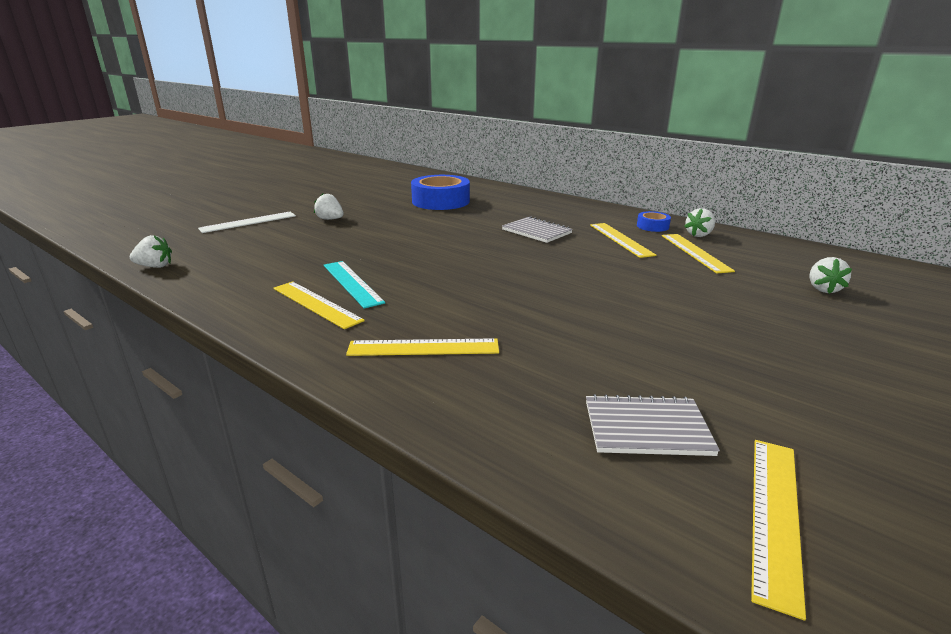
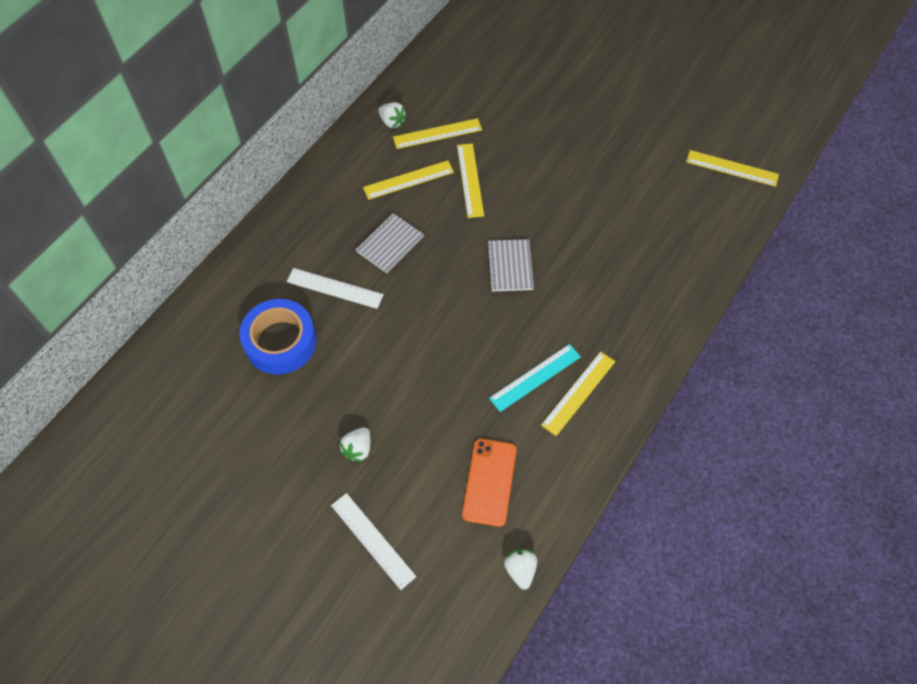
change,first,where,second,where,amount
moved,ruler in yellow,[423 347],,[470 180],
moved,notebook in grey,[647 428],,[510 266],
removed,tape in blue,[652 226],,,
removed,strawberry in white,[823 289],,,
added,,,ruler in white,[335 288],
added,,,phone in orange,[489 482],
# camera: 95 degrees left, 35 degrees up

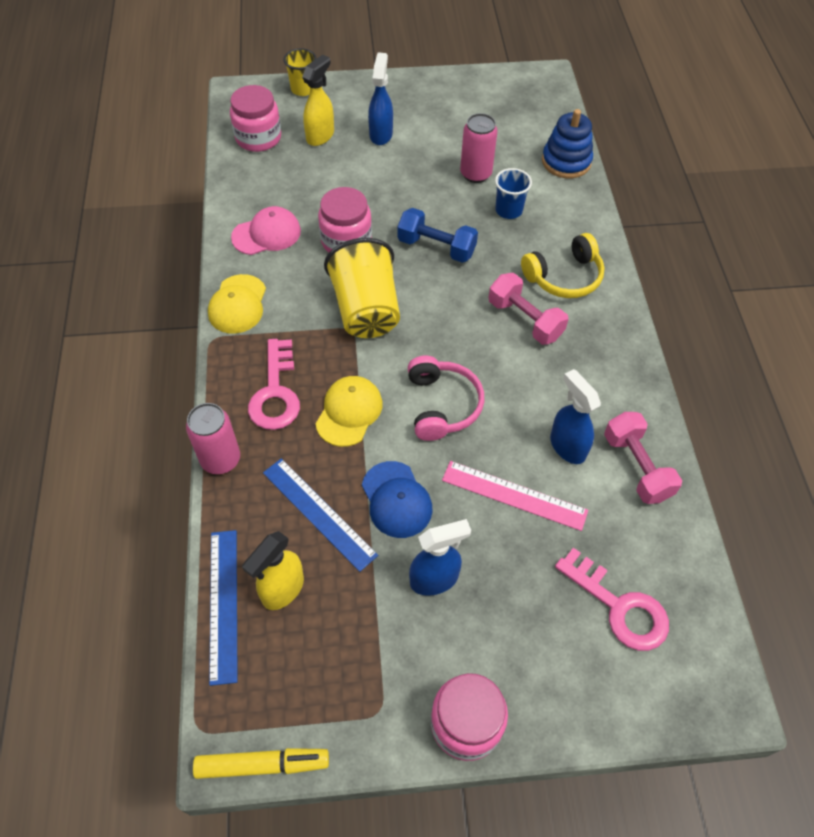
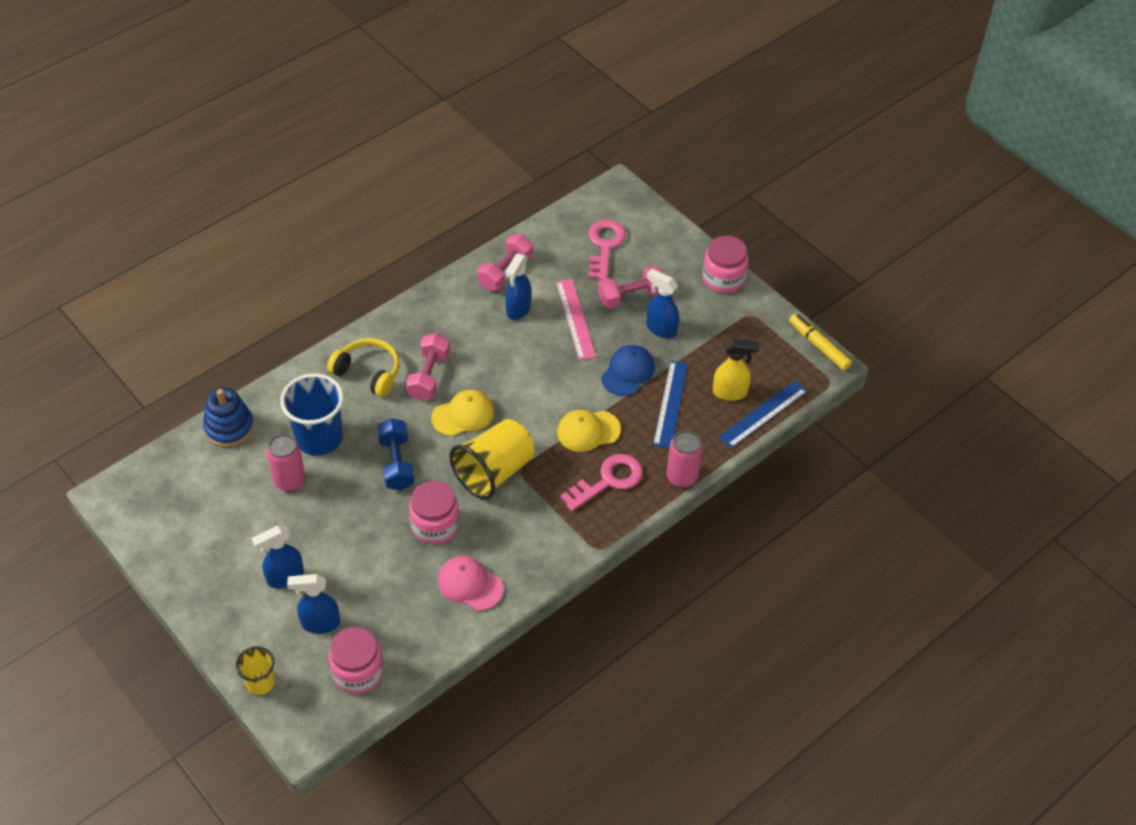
change,first,where,second,where,amount
moved,cap in yellow,[238 304],,[463 415],
recoloured,spray bottle in yellow,[320 136],spray bottle in blue,[320 623],
removed,headphones in pink,[442 405],,,
resized,cup in blue,[508 210],,[319 438],x1.81
added,,,dumbbell in pink,[631 297],
# camera: 125 degrees left, 5 degrees down

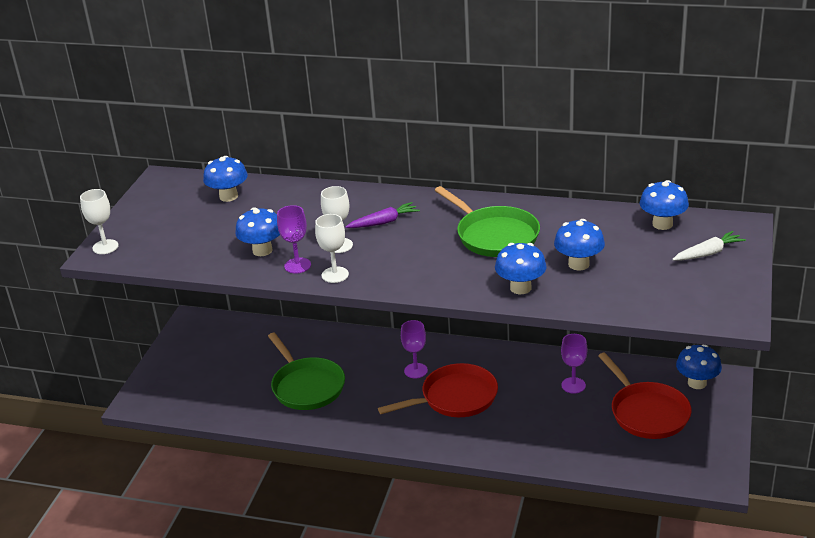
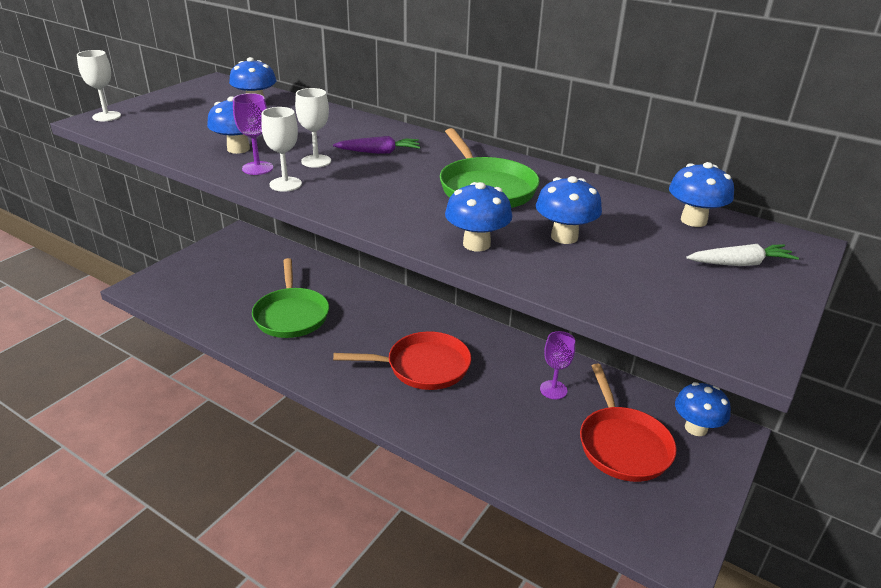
change,first,where,second,where,amount
removed,goblet in purple,[416 371],,,
# camera: 15 degrees right, 0 degrees up

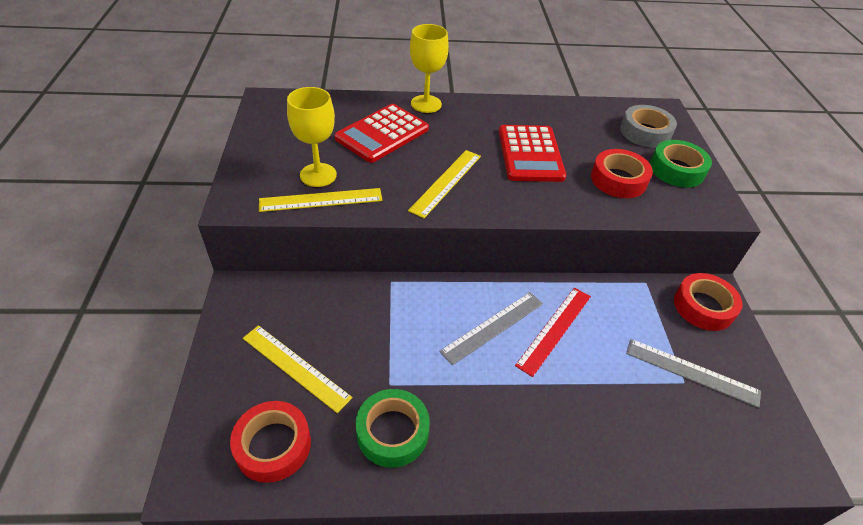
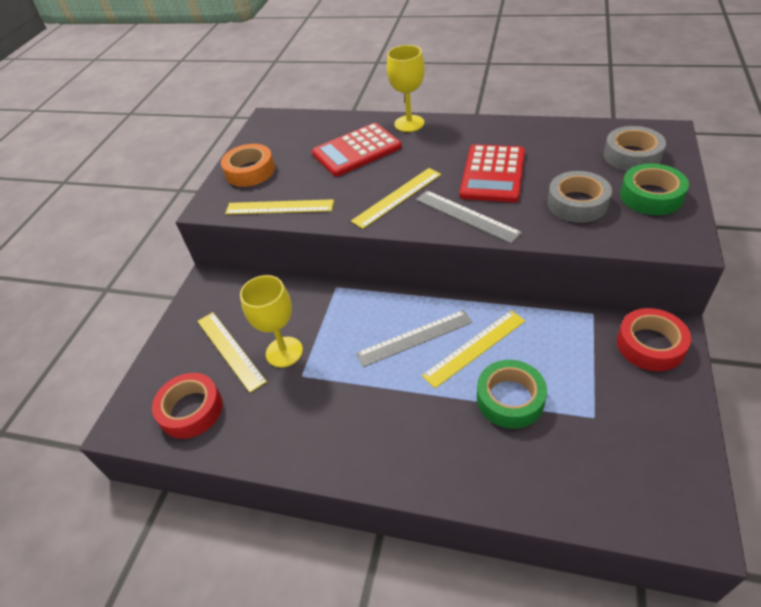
change,first,where,second,where,amount
moved,goblet in yellow,[318 175],,[284 352],
moved,tape in green,[392 432],,[510 399],
recoloured,ruler in red,[554 329],ruler in yellow,[475 348],
recoloured,tape in red,[618 180],tape in grey,[577 203],
moved,ruler in grey,[691 372],,[466 216],
added,,,tape in orange,[250 171],
# camera: 25 degrees right, 0 degrees up

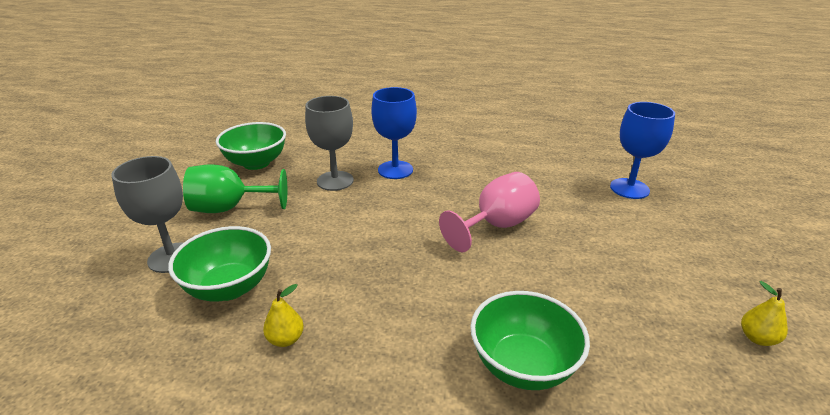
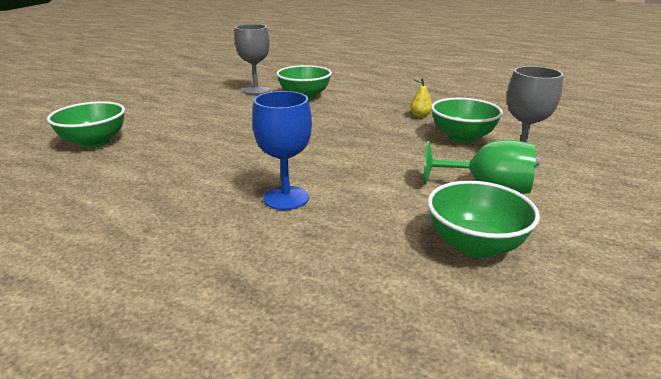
change,first,where,second,where,amount
moved,goblet in grey,[335 181],,[256 90],
removed,goblet in pink,[496 226],,,
replaced,goblet in blue,[629 188],bowl in green,[94 142],
removed,pear in yellow,[757 338],,,
# camera: 160 degrees left, 5 degrees down

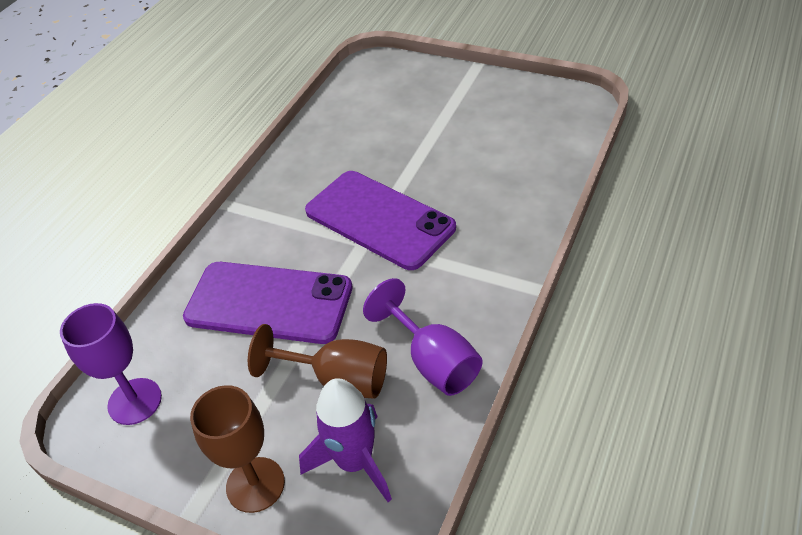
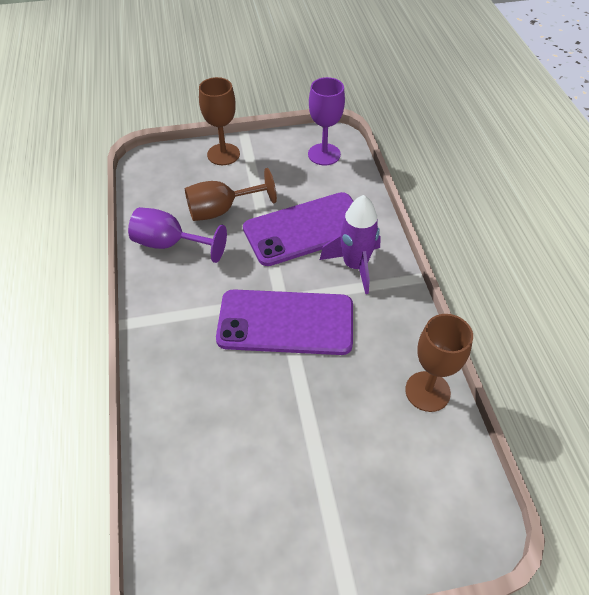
change,first,where,second,where,amount
moved,rocket in purple,[355 462],,[355 266],
added,,,goblet in brown,[427 391],
# camera: 140 degrees right, 5 degrees up

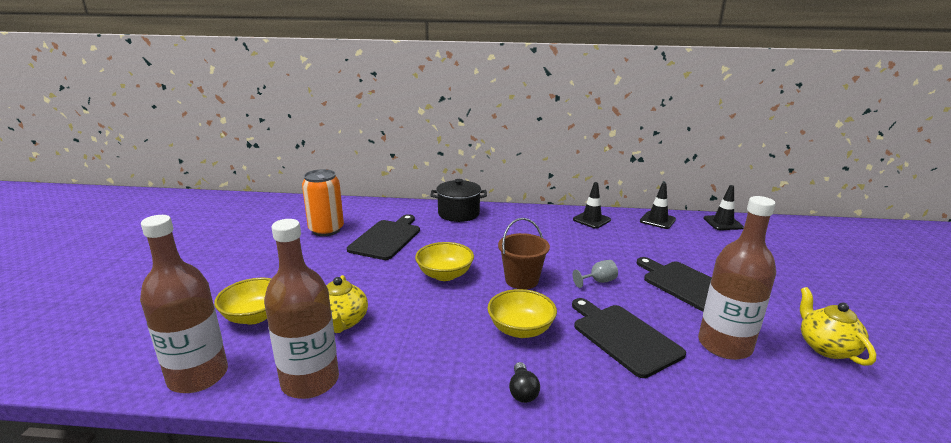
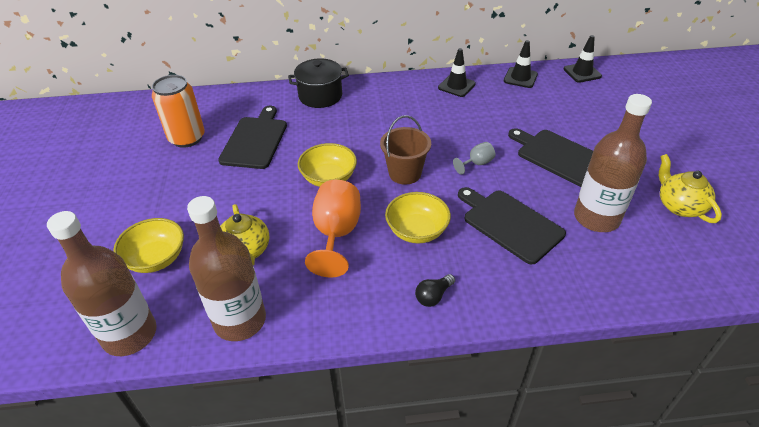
change,first,where,second,where,amount
turned,light bulb in black,[522 391],,[433 296],60 degrees clockwise
added,,,goblet in orange,[336 234],
# camera: 10 degrees left, 20 degrees up

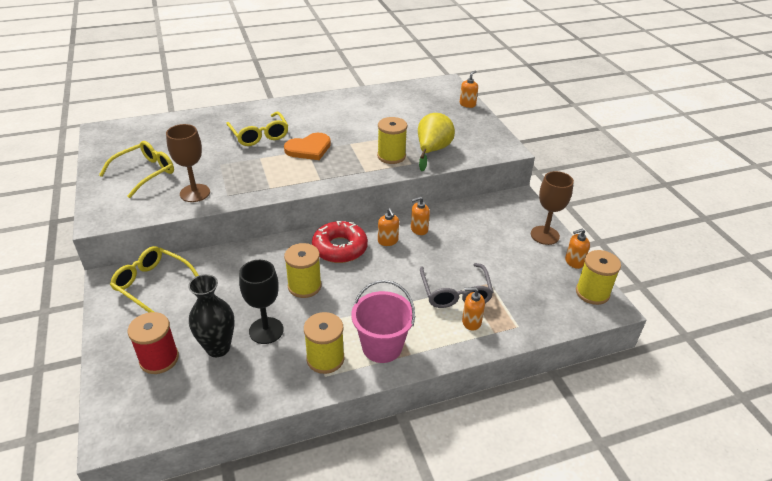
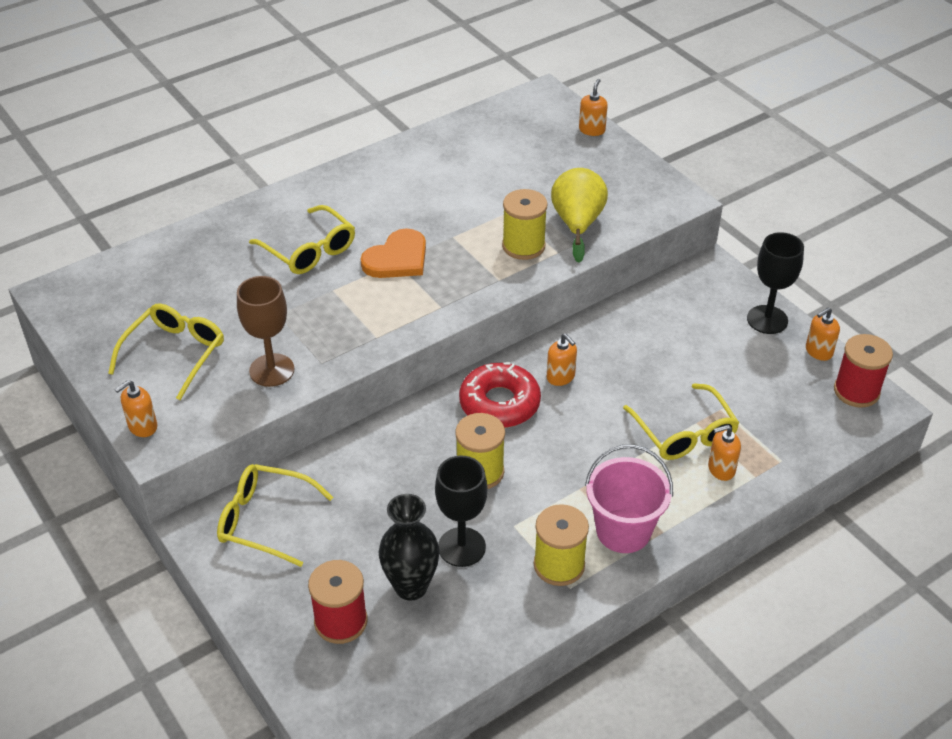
change,first,where,second,where,amount
moved,soap dispenser in orange,[419 229],,[142 426],
recoloured,glasses in grey,[455 292],glasses in yellow,[684 432],
recoloured,goblet in brown,[545 235],goblet in black,[767 320],
recoloured,spool in yellow,[592 293],spool in red,[856 391],
# camera: 15 degrees left, 5 degrees up

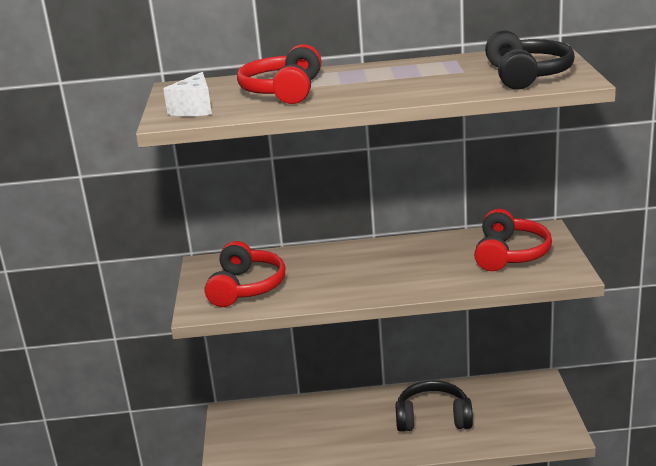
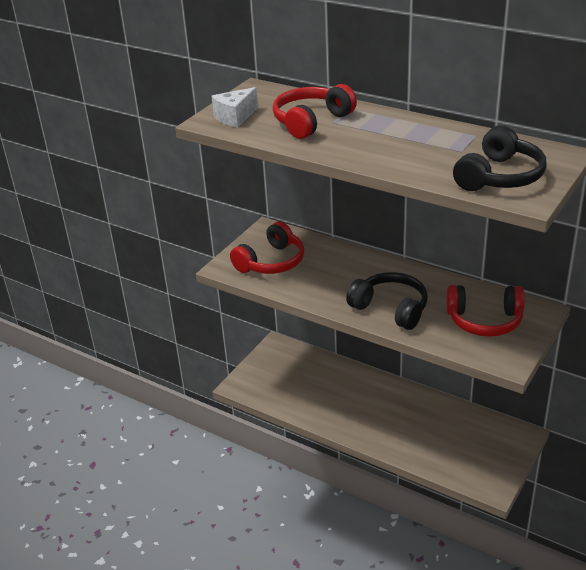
change,first,where,second,where,amount
moved,headphones in black,[433 418],,[390 309],
turned,headphones in red,[510 254],,[484 320],45 degrees clockwise
# camera: 35 degrees right, 10 degrees up

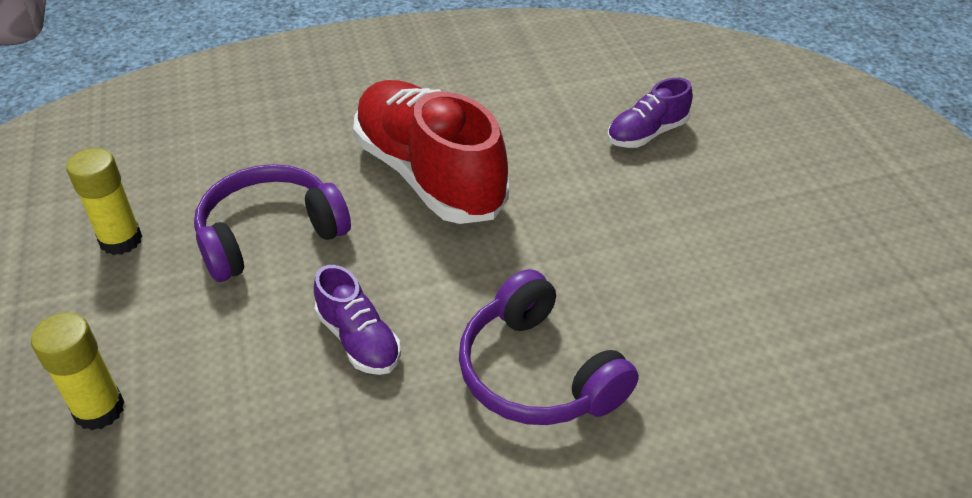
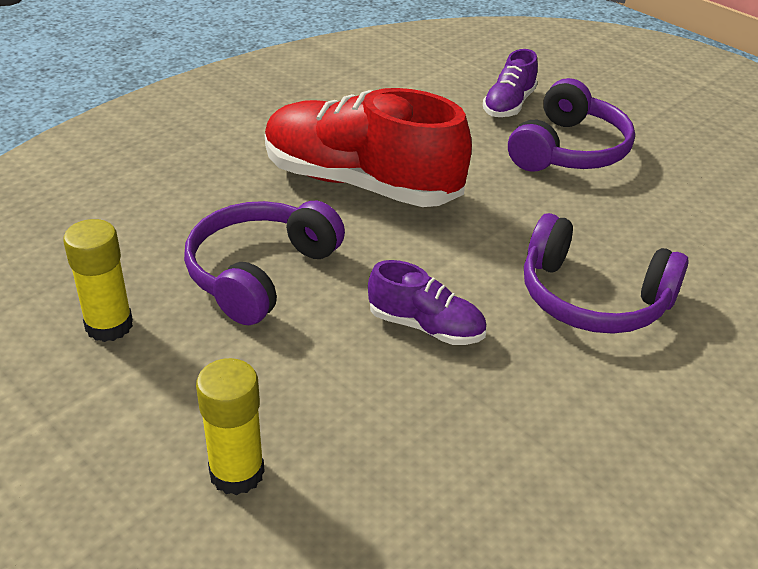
change,first,where,second,where,amount
added,,,headphones in purple,[568 150],
# camera: 30 degrees left, 5 degrees down

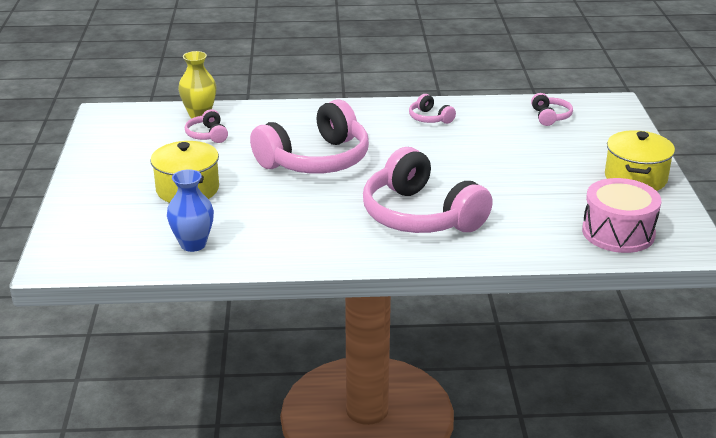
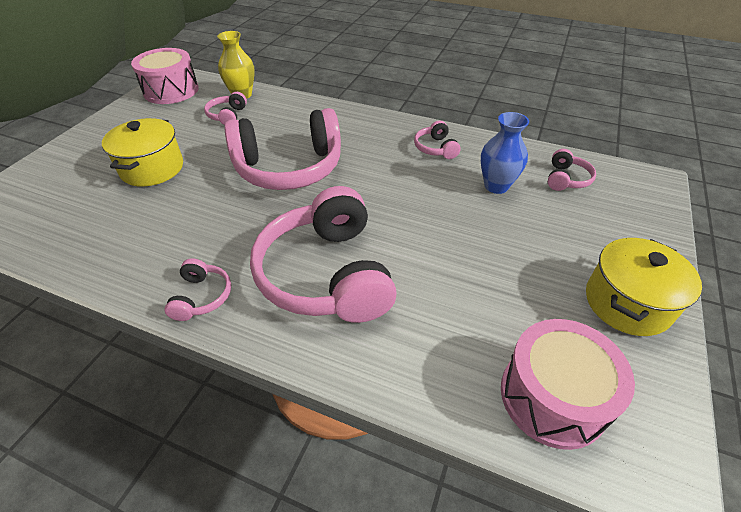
change,first,where,second,where,amount
moved,vase in blue,[193 244],,[496 186],
added,,,drum in pink,[171 90],
added,,,headphones in pink,[202 297],
# camera: 25 degrees right, 15 degrees up

